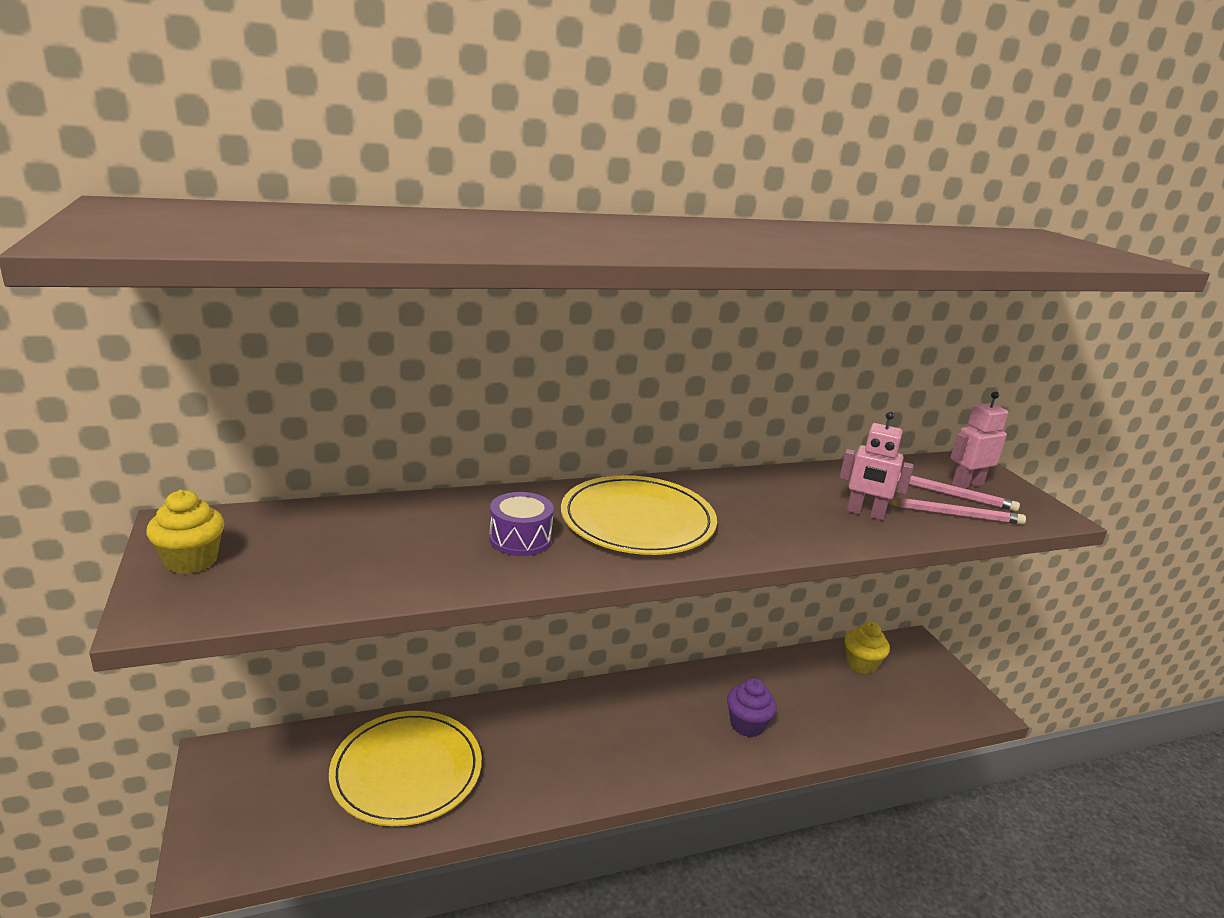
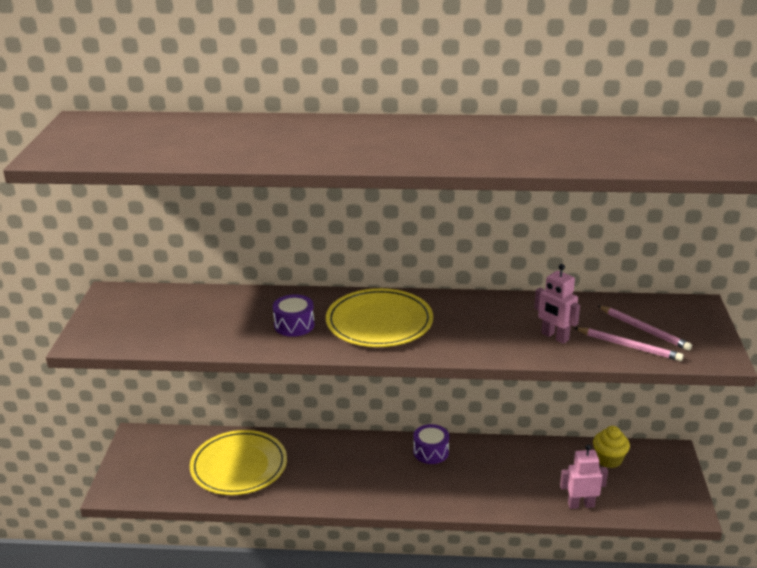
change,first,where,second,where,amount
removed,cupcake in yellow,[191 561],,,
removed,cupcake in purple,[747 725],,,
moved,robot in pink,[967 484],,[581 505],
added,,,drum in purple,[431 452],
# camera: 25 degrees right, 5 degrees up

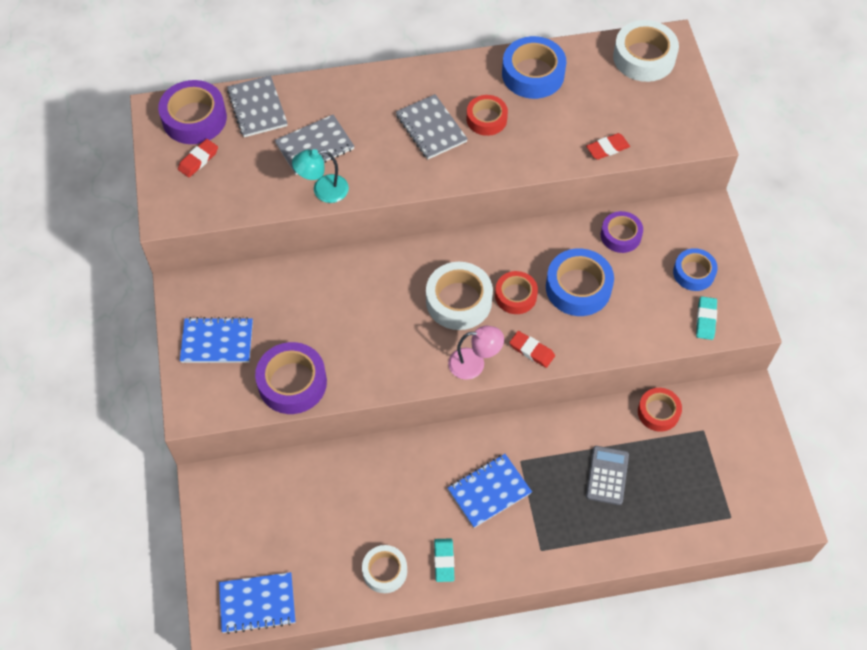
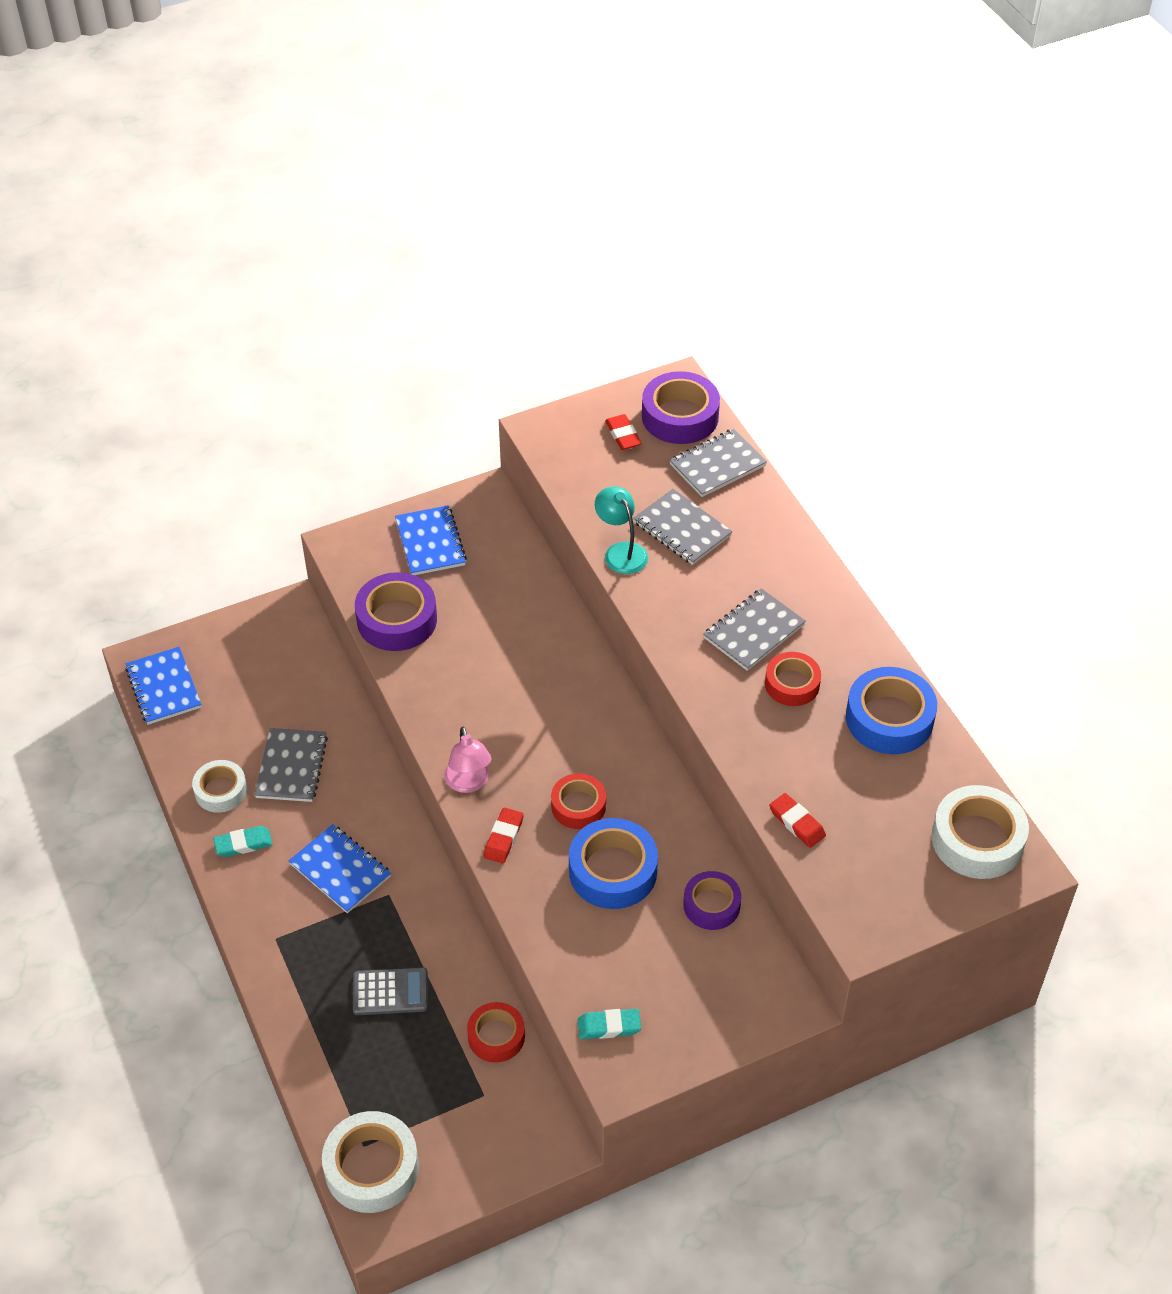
change,first,where,second,where,amount
turned,eraser in red,[198 160],,[623 435],45 degrees clockwise
moved,tape in white,[458 301],,[371 1168],
removed,tape in blue,[693 273],,,
added,,,notebook in grey,[291 767],
# camera: 75 degrees right, 10 degrees down

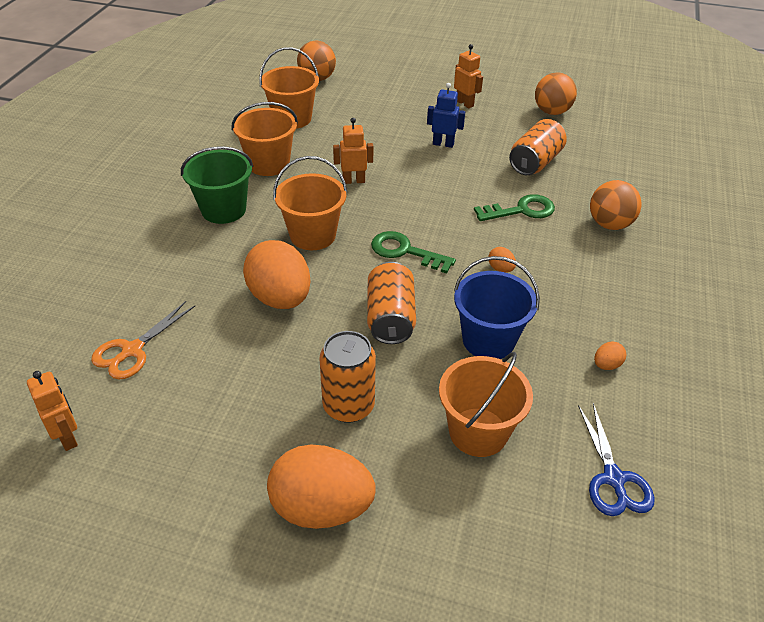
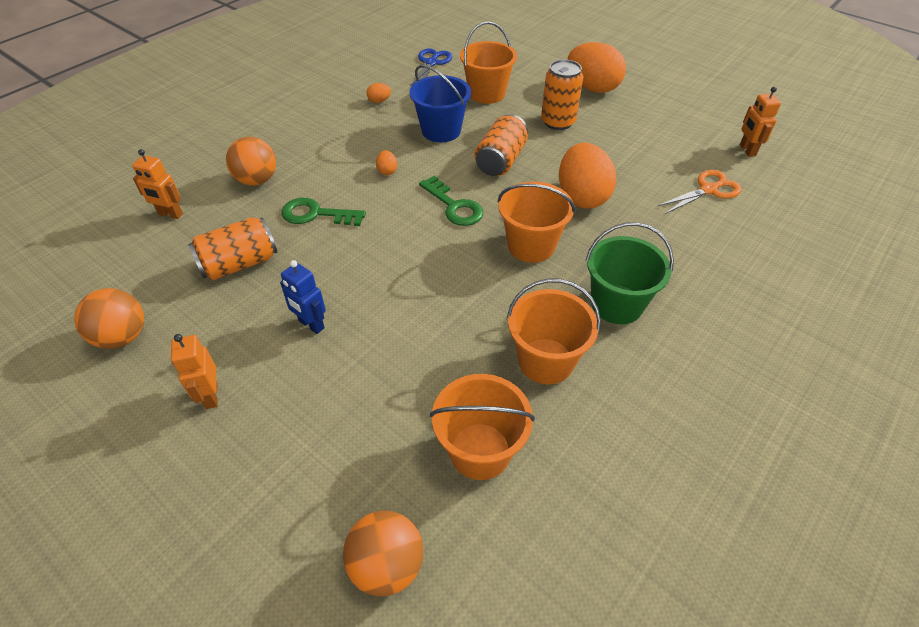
change,first,where,second,where,amount
moved,robot in orange,[353 181],,[170 214],
# camera: 155 degrees left, 5 degrees up

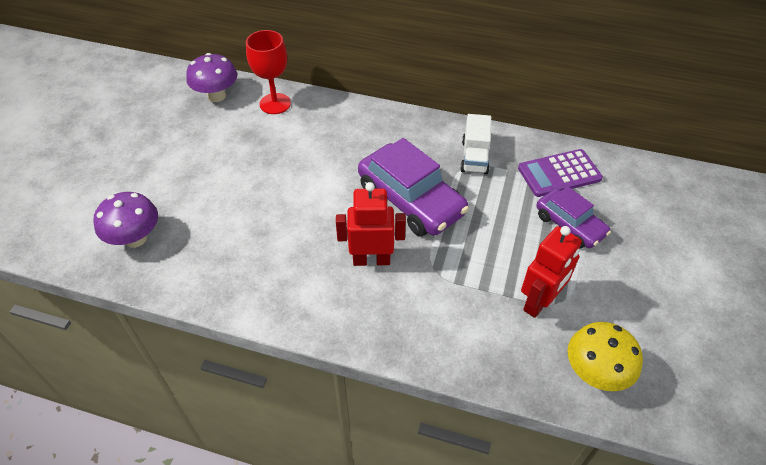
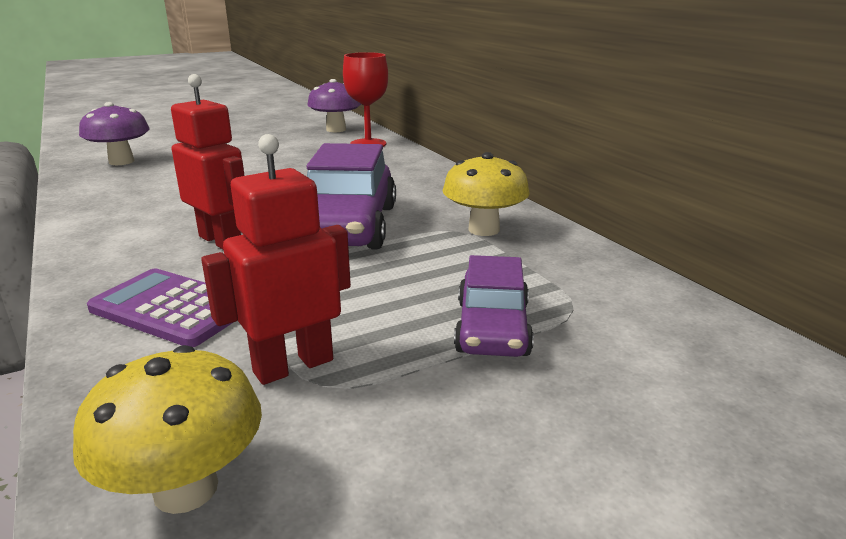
change,first,where,second,where,amount
replaced,truck in white,[475 157],mushroom in yellow,[484 229],
moved,calculator in purple,[559 173],,[172 308],
turned,robot in red,[539 302],,[293 365],150 degrees clockwise
# camera: 45 degrees right, 25 degrees down

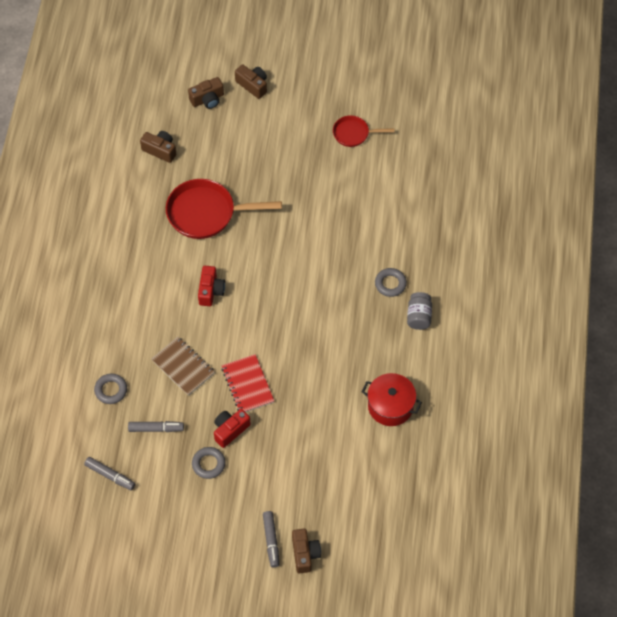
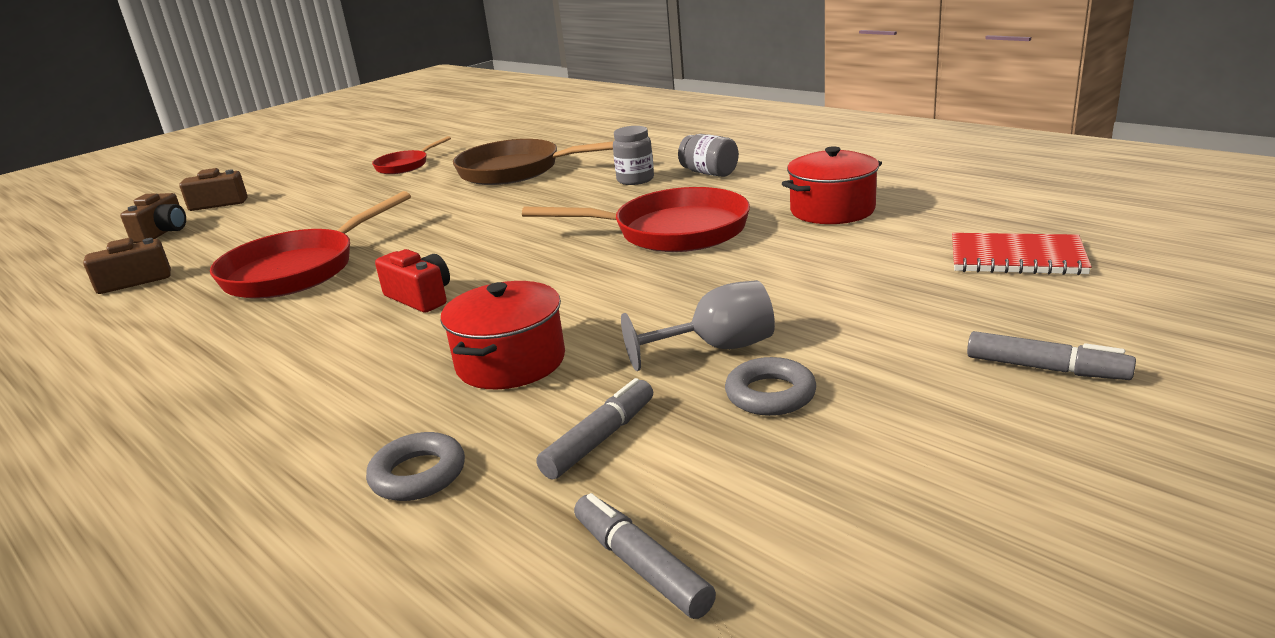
change,first,where,second,where,amount
turned,marker in grey,[110 476],,[641 565],105 degrees counterclockwise
replaced,notebook in brown,[183 367],pot in red,[511 362],
replaced,camera in red,[230 430],goblet in grey,[716 348],
moved,notebook in red,[247 385],,[1016 258],
removed,camera in brown,[305 554],,,
replaced,ring in grey,[390 284],jar in grey,[635 180],
added,,,pan in brown,[516 171],
added,,,pan in red,[672 231],
# camera: 50 degrees left, 35 degrees down

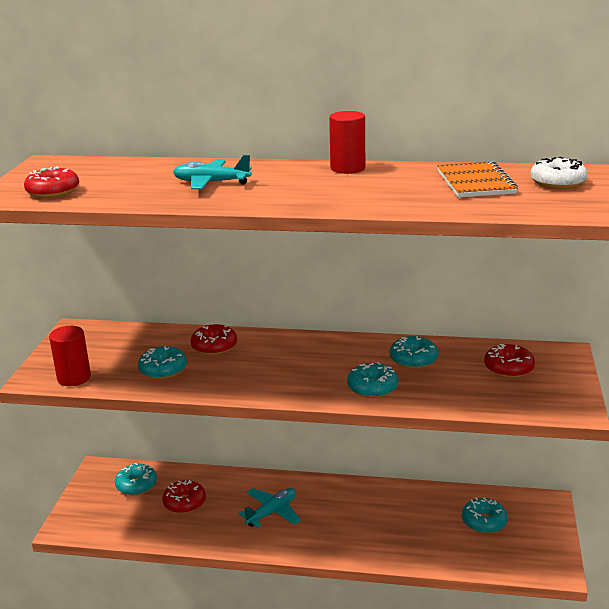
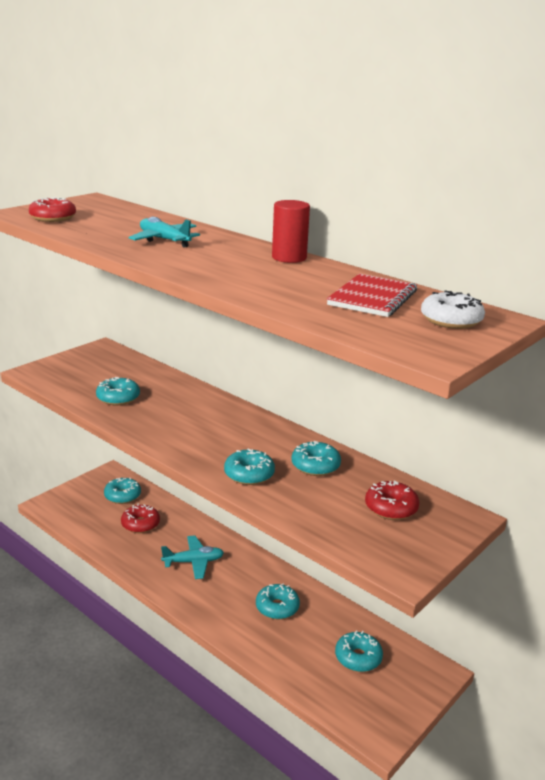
change,first,where,second,where,amount
removed,cylinder in red,[74 378],,,
removed,donut in red,[214 346],,,
recoloured,notebook in orange,[475 182],notebook in red,[372 298],
added,,,donut in turquoise,[277 607],
# camera: 30 degrees right, 0 degrees up

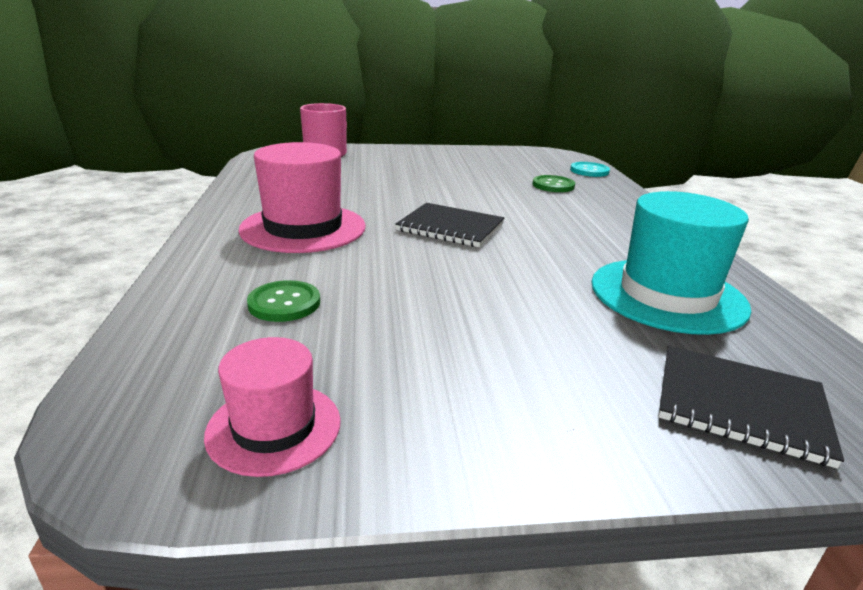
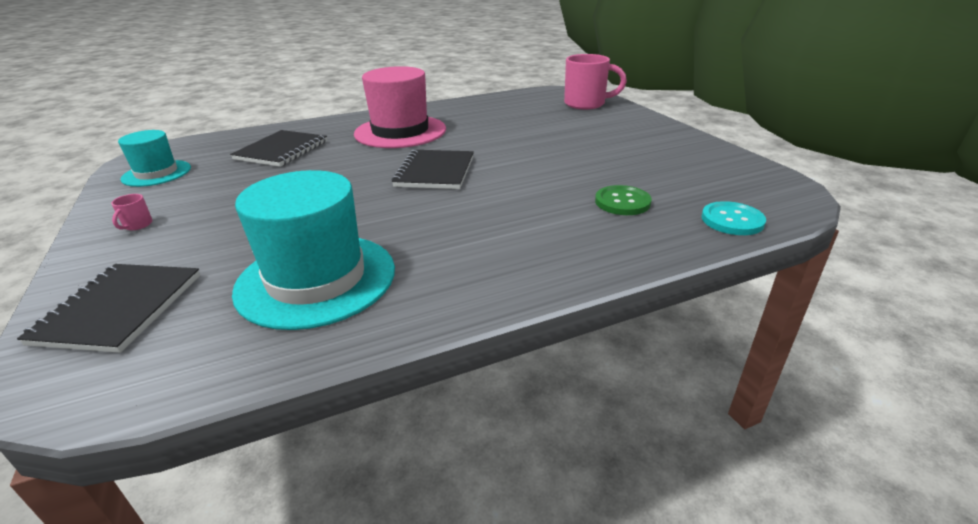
change,first,where,second,where,amount
recoloured,hat in pink,[274 427],hat in turquoise,[157 173],
replaced,button in green,[284 303],notebook in black,[281 150],
added,,,mug in pink,[137 225],
# camera: 75 degrees right, 5 degrees up

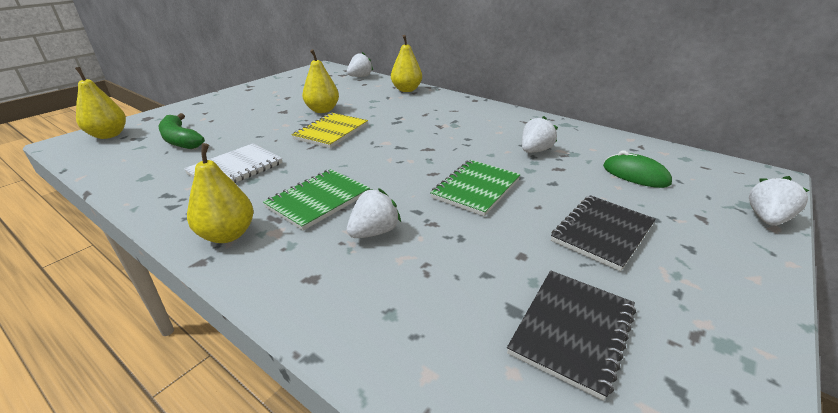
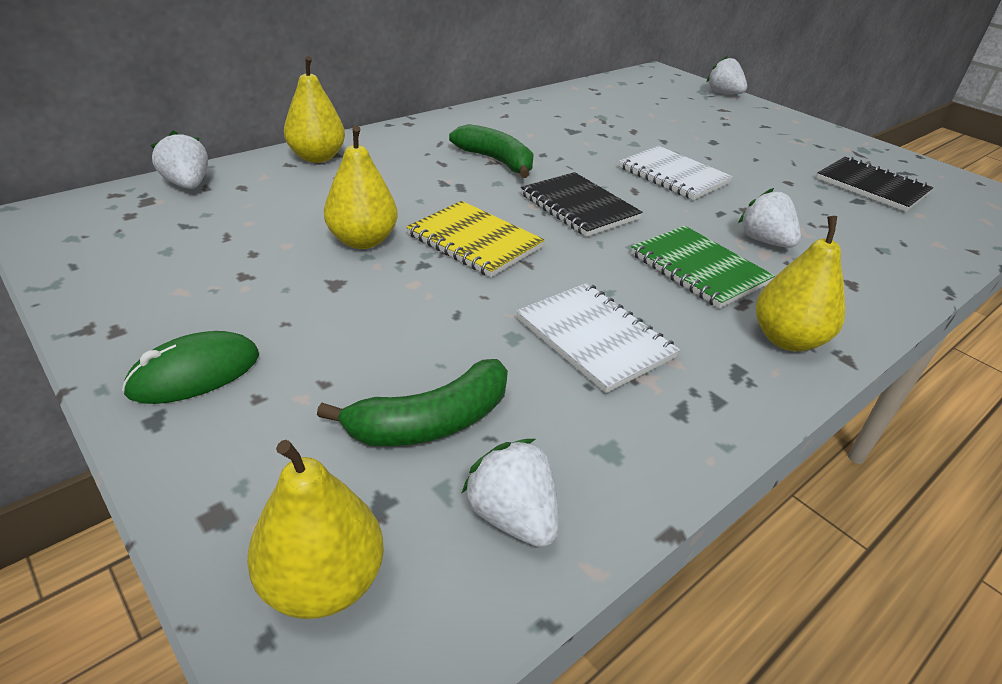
change,first,where,second,where,amount
recoloured,notebook in green,[476 188],notebook in white,[673 175],
moved,strawberry in white,[535 151],,[512 517],
moved,notebook in black,[602 233],,[579 207],
moved,mouse in green,[635 175],,[195 373],
added,,,banana in green,[496 161],
# camera: 80 degrees left, 5 degrees up

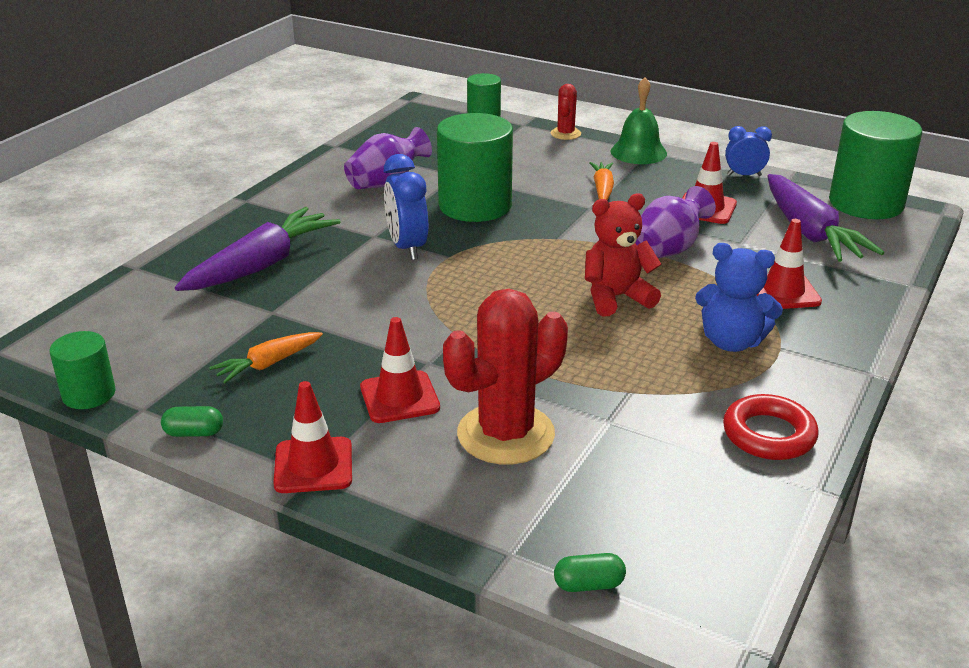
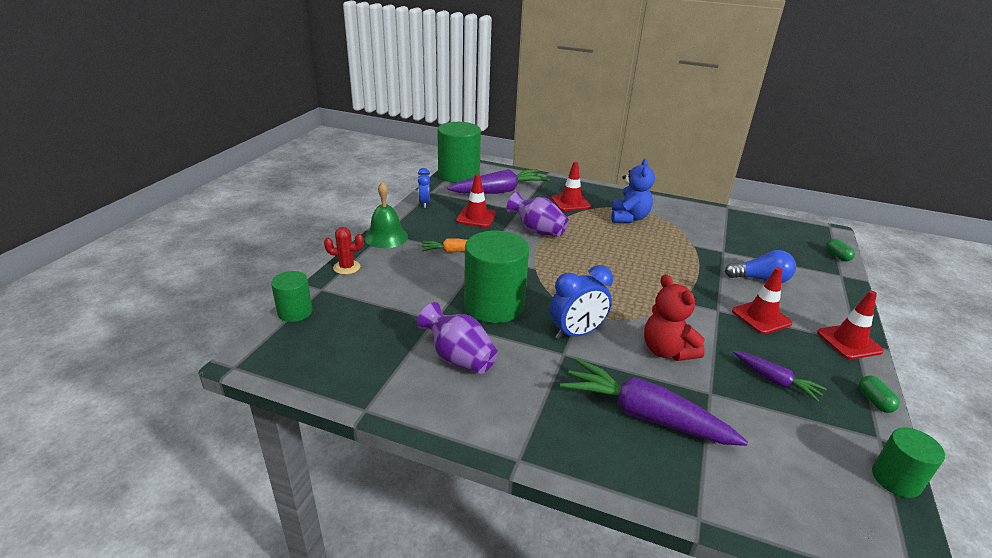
change,first,where,second,where,amount
recoloured,carrot in orange,[268 364],carrot in purple,[775 380],
replaced,cactus in red,[506 434],light bulb in blue,[761 279],
moved,teddy bear in red,[616 298],,[667 351],
removed,ring in red,[768 434],,,
# camera: 100 degrees left, 0 degrees up

